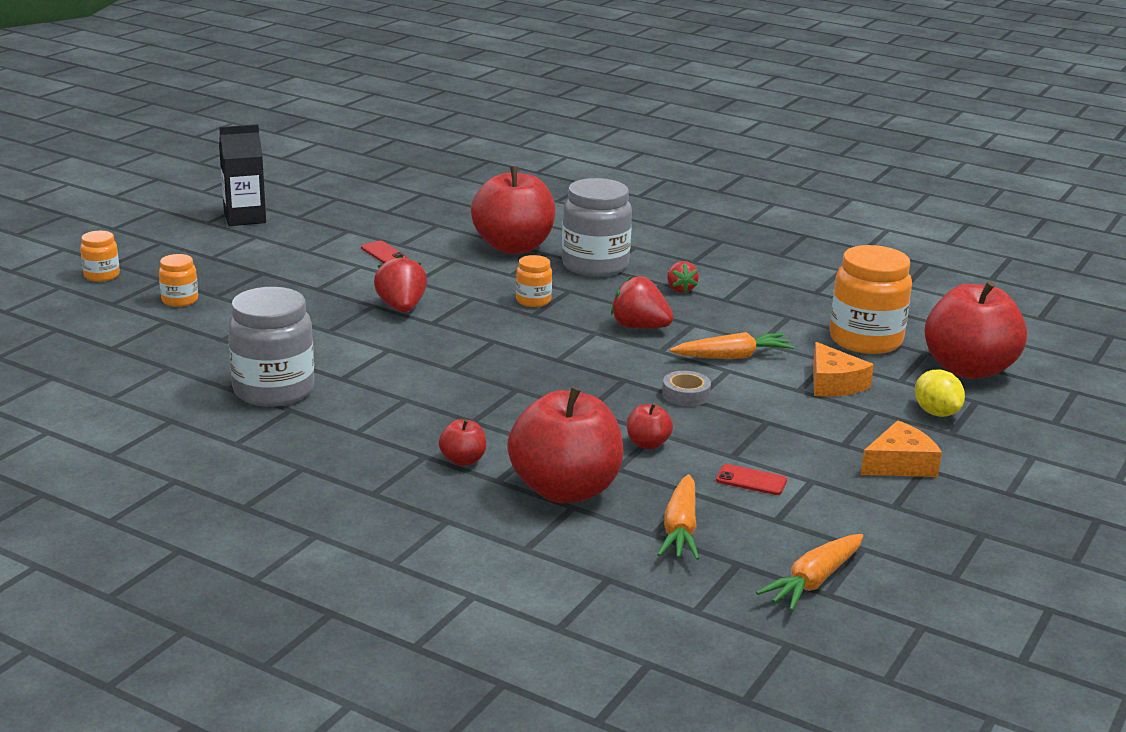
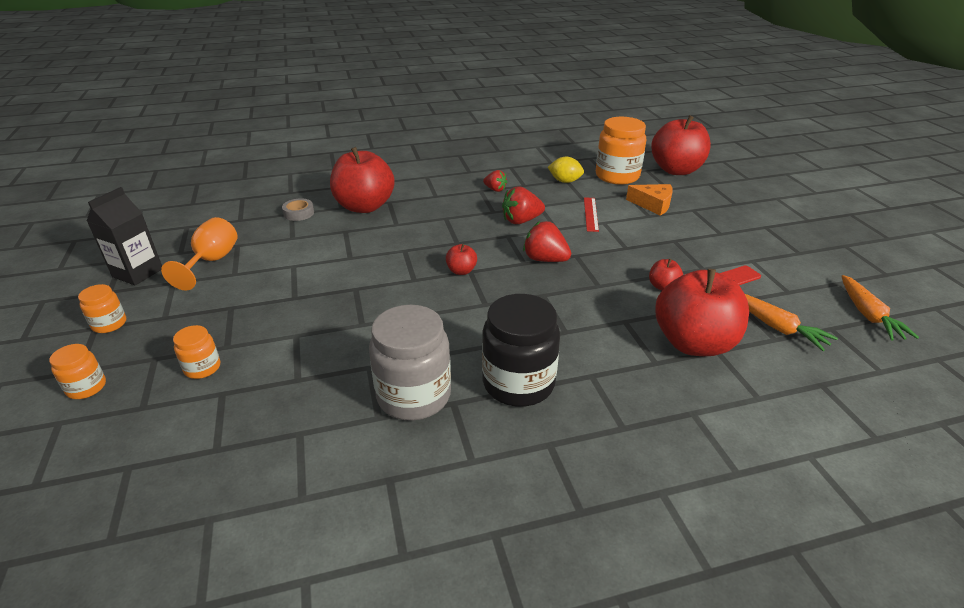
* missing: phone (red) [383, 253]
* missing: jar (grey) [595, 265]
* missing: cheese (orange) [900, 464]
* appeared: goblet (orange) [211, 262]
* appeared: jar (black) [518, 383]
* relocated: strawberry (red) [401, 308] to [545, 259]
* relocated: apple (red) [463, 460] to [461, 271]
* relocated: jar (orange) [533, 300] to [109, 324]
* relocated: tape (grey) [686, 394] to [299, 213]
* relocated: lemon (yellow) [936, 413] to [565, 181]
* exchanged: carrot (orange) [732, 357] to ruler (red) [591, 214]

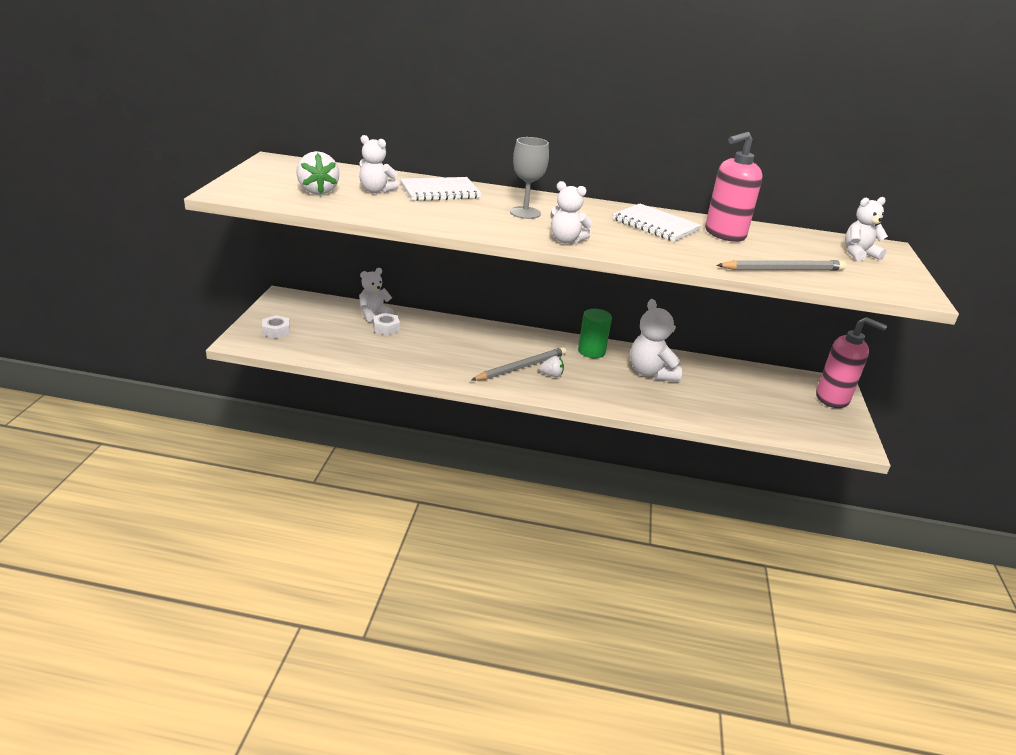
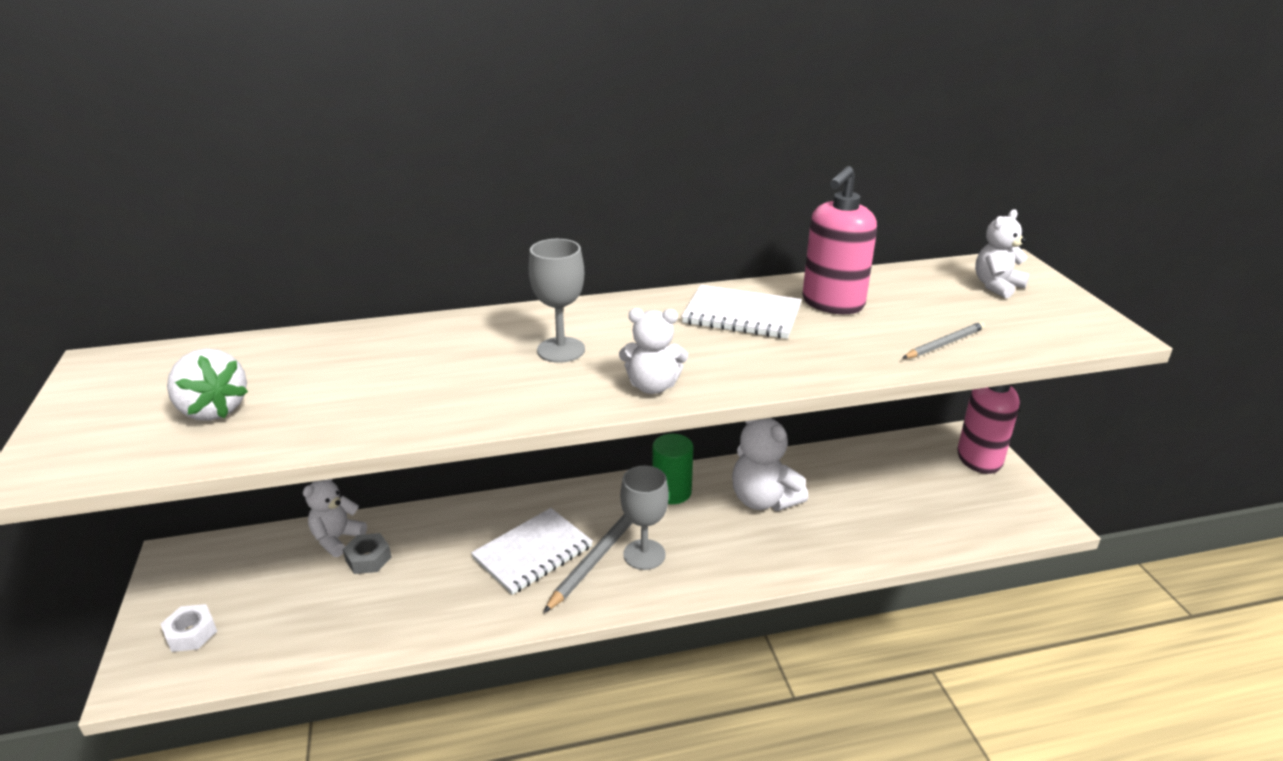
* missing: teddy bear (white) [376, 191]
* relocated: notebook (white) [440, 191] to [533, 553]
* exchanged: strawberry (white) [551, 375] to goblet (grey) [644, 554]
* colour: nut (white) [386, 328] to nut (grey) [368, 559]
* size: pencil (grey) [782, 270] = [944, 344] x0.61

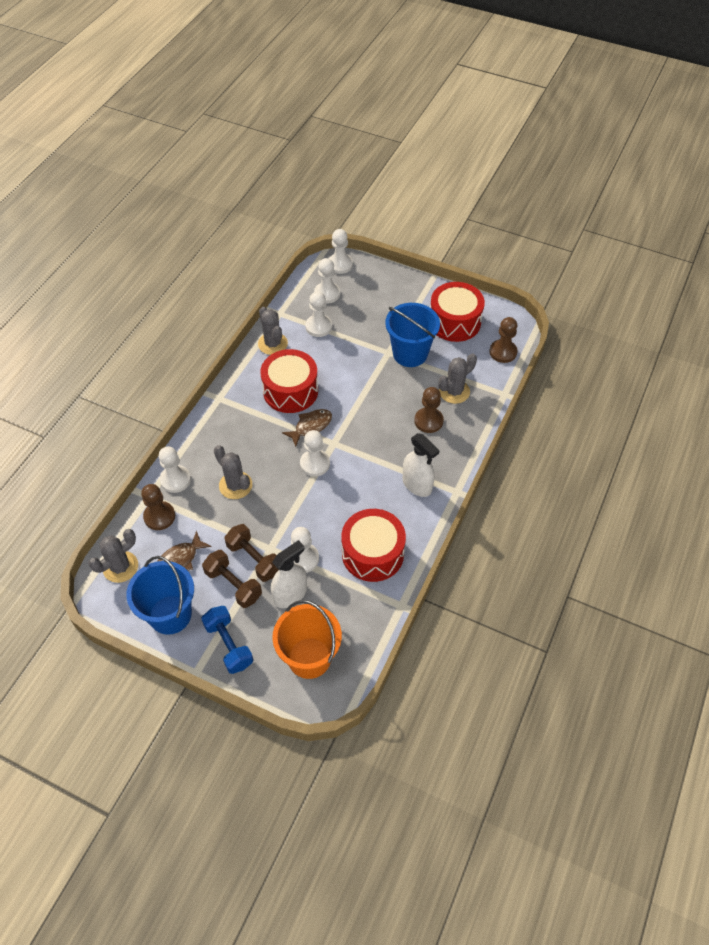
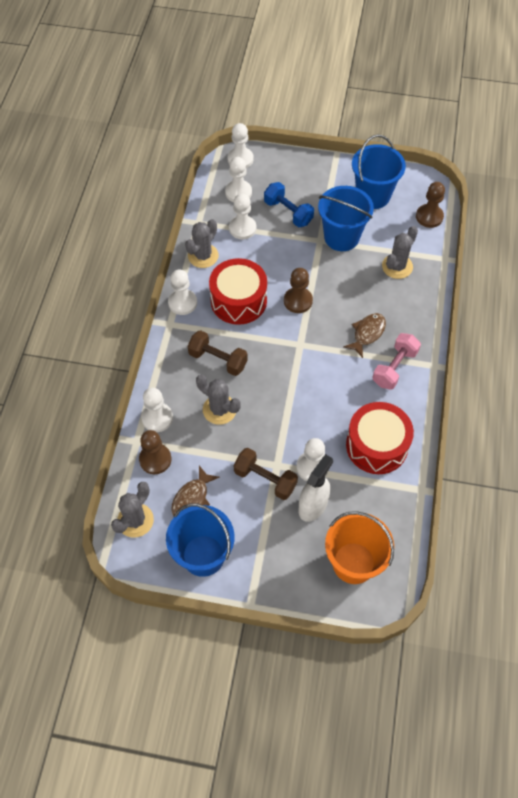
* relocated: dumbbell (blue) [229, 645] to [288, 212]
* relocated: dumbbell (brown) [233, 585] to [218, 360]
* relocated: fish (brown) [311, 426] to [367, 333]
* relocated: pawn (white) [315, 464] to [182, 303]
* relocated: pawn (brown) [428, 421] to [298, 301]
* exchanged: spray bottle (white) [417, 485] to dumbbell (pink) [394, 368]
* exchanged: drum (red) [454, 322] to bucket (blue) [373, 196]
* spun: cactus (grey) [272, 344] = [203, 256] 75 degrees clockwise

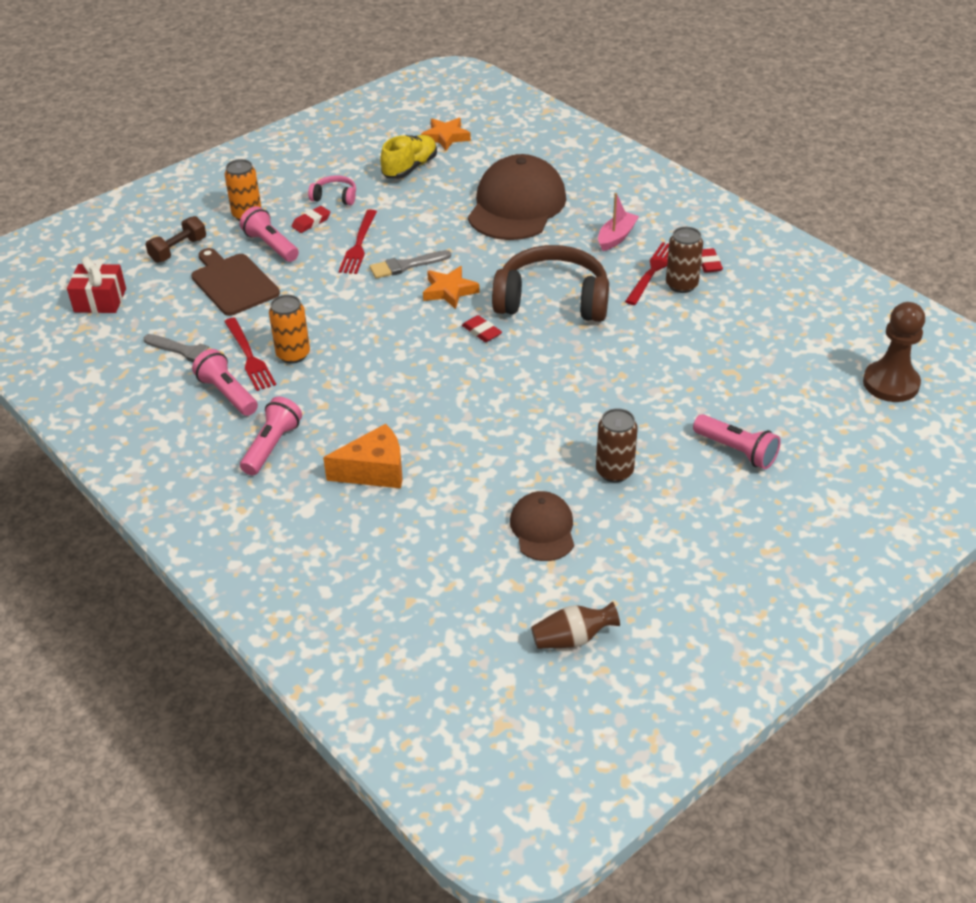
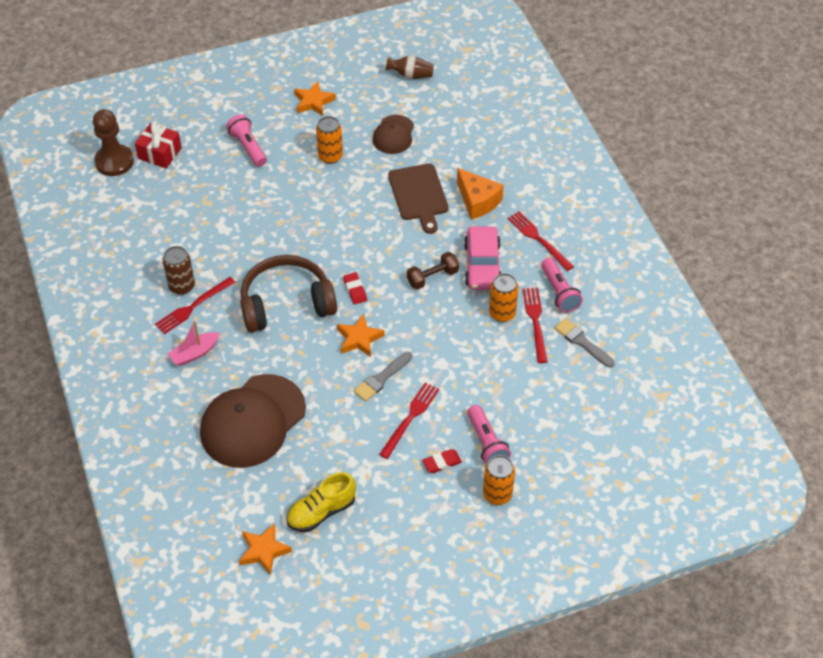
* missing: headphones (pink) [335, 197]
* missing: eraser (red) [708, 263]
* appeared: star (orange) [313, 102]
* appeared: car (pink) [482, 265]
* relocated: gift (red) [100, 300] to [160, 153]
* relocated: dumbbell (brown) [178, 250] to [432, 277]
* relocated: cutting board (brown) [233, 283] to [419, 195]
* exchanged: flashlight (pink) [272, 446] to fork (red) [538, 239]
* colour: can (brown) [614, 471] to can (orange) [330, 156]
* spun: cheese (orange) [374, 471] = [477, 201] 135 degrees counterclockwise
* spun: brush (grey) [406, 266] = [381, 378] 135 degrees clockwise
* spun: headphones (brown) [552, 300] = [286, 303] 135 degrees clockwise

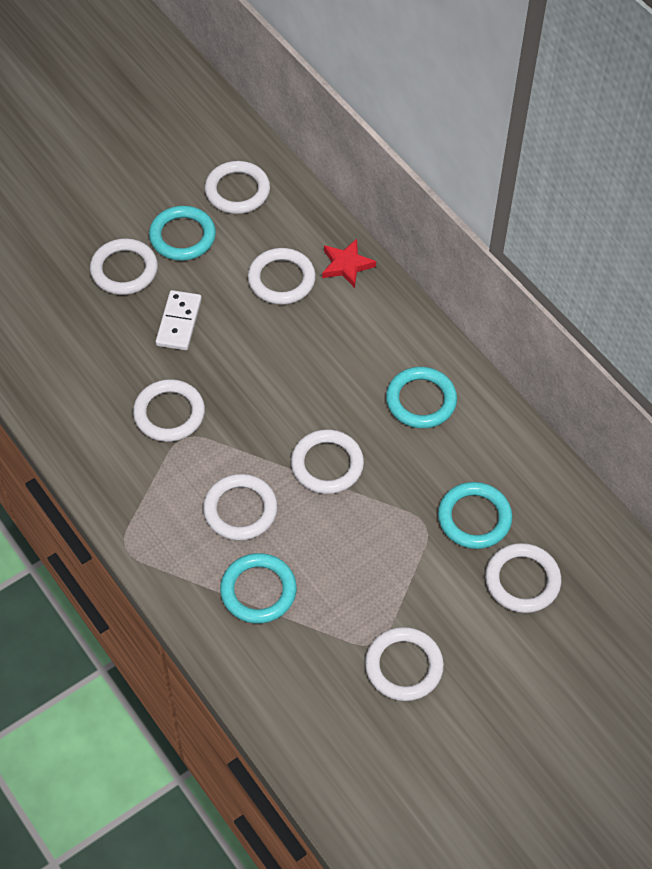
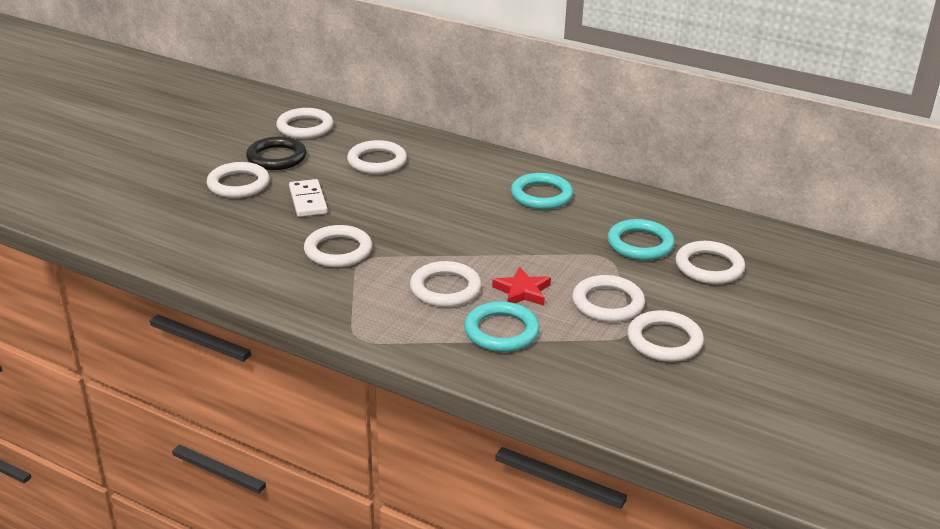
* relocated: ring (white) [327, 464] to [608, 303]
* relocated: star (red) [346, 265] to [522, 291]
* colour: ring (turquoise) [182, 236] to ring (black) [276, 157]

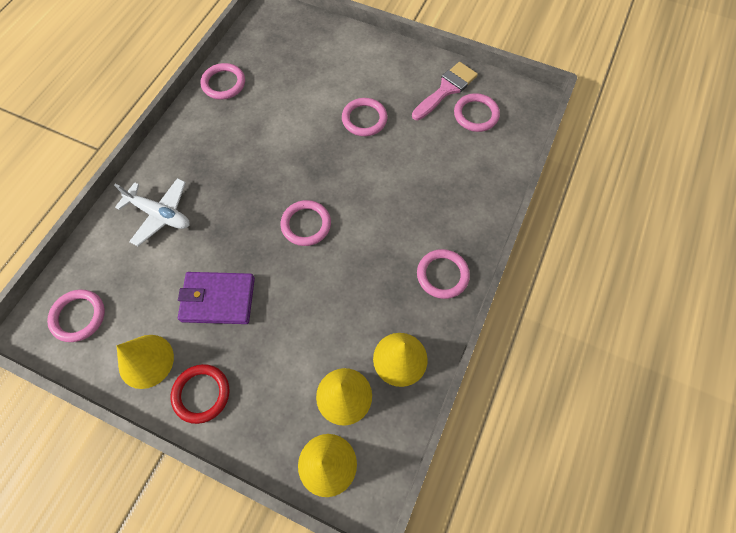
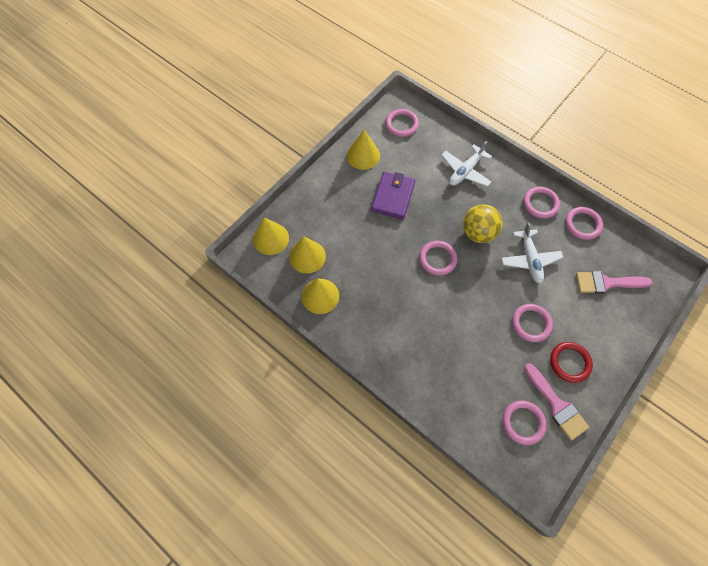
* appeared: ball (yellow) [478, 233]
* appeared: plane (white) [529, 259]
* appeared: brush (pink) [607, 283]
* relocated: ring (red) [201, 394] to [569, 362]
* relocated: ring (pink) [442, 275] to [540, 204]

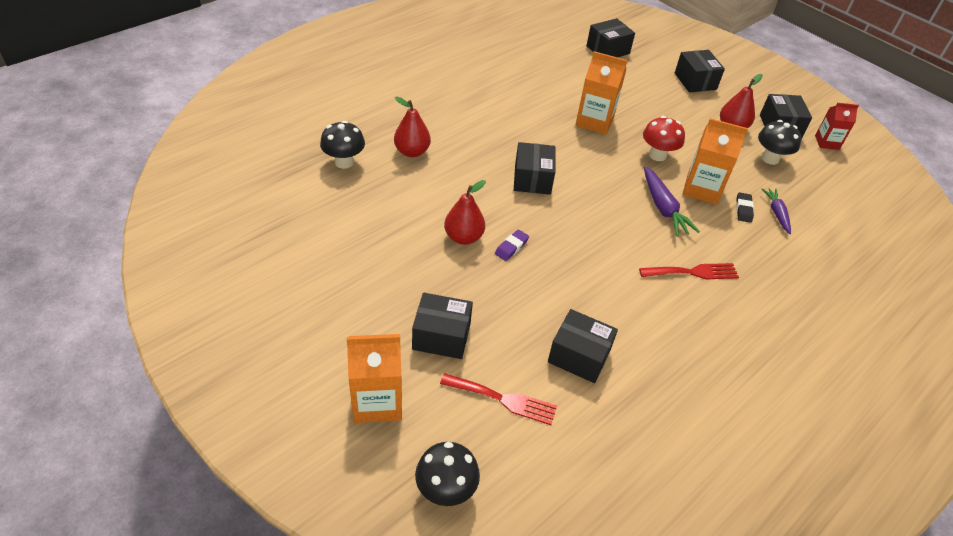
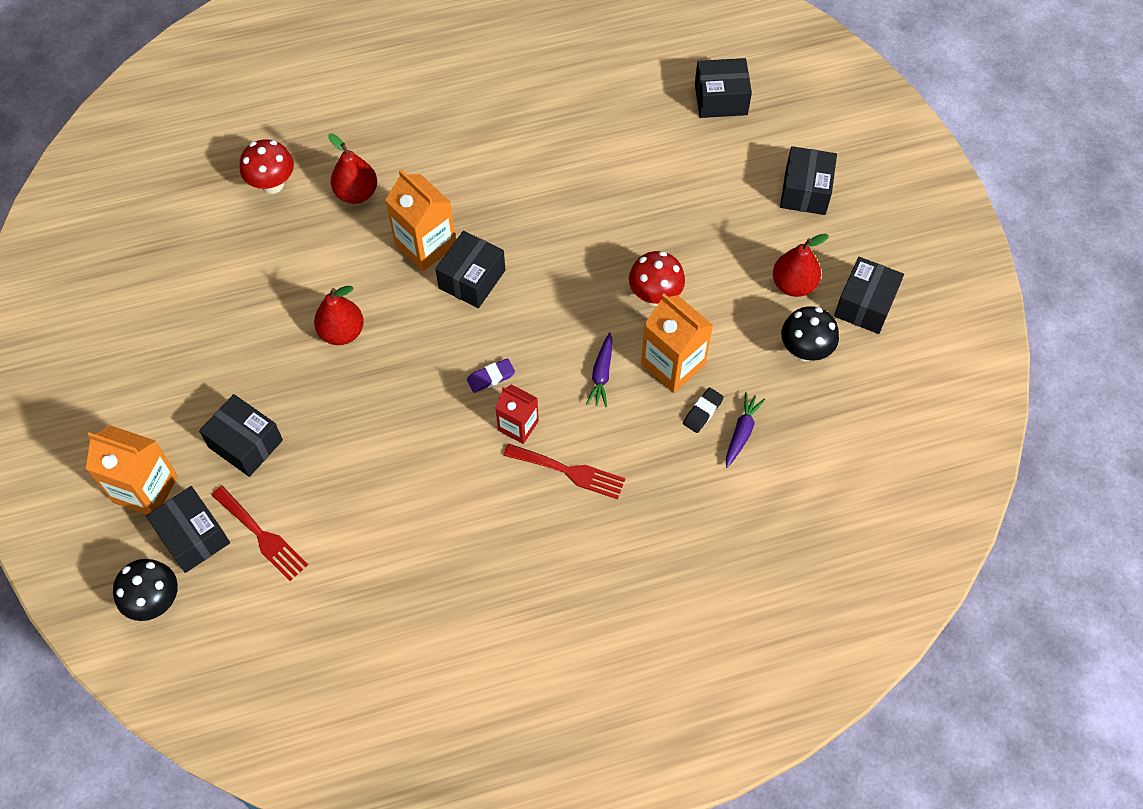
* relocated: eraser (purple) [511, 247] to [491, 377]
* relocated: box (black) [579, 356] to [193, 537]
* relocated: carton (orange) [594, 121] to [425, 245]
* relocated: carton (red) [827, 142] to [518, 426]
* colour: mushroom (black) [344, 162] to mushroom (red) [272, 184]
* size: carrot (purple) [663, 208] = [601, 374] x0.65

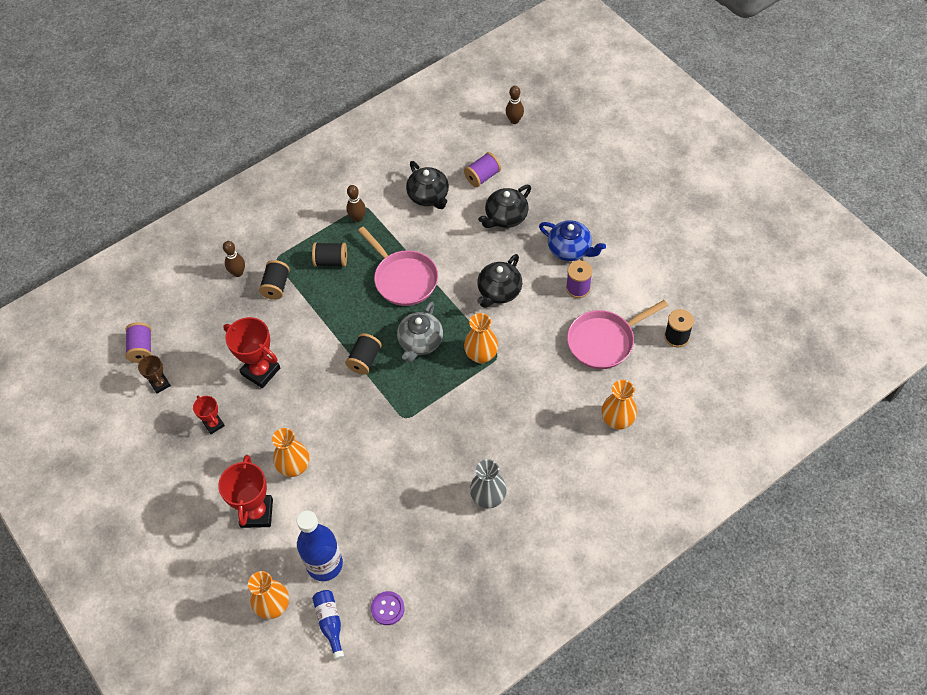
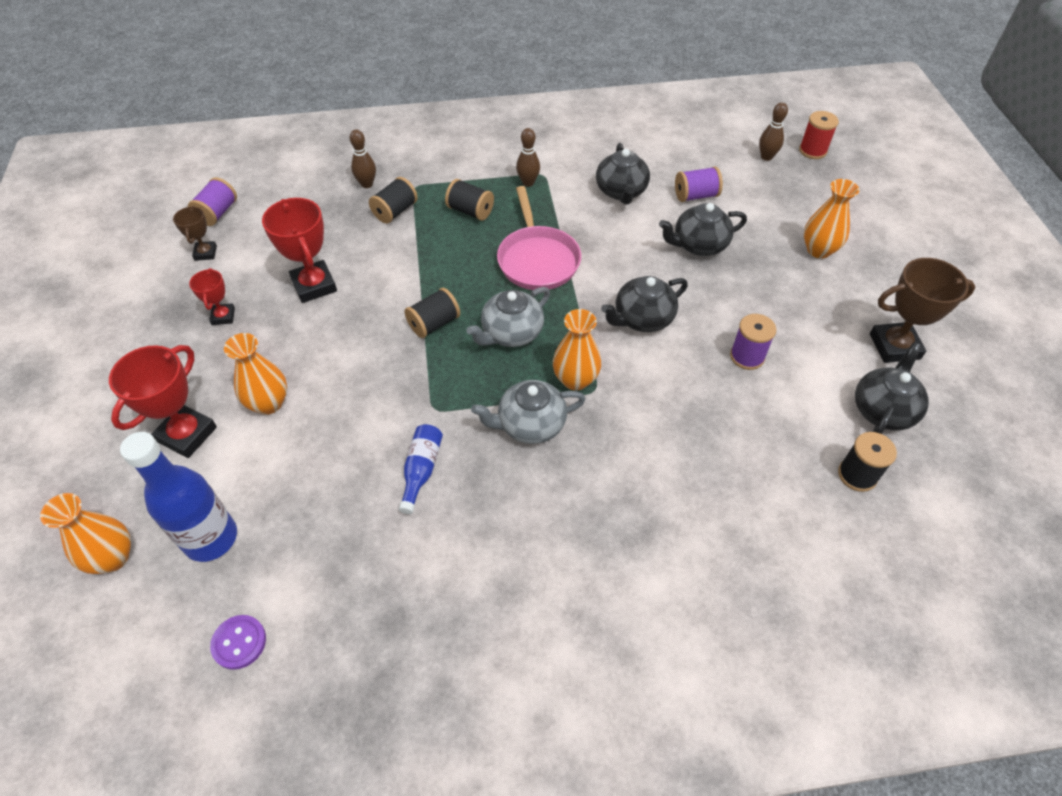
* missing: vase (grey) [488, 498]
* missing: teapot (blue) [570, 249]
* missing: pan (pink) [604, 341]
* appeared: teapot (grey) [530, 424]
* appeared: spool (red) [812, 151]
* appeared: teapot (black) [883, 410]
* appeared: trophy (brown) [894, 346]
* relocated: bottle (blue) [330, 623] to [421, 470]
* relocated: vase (orange) [617, 420] to [818, 250]

